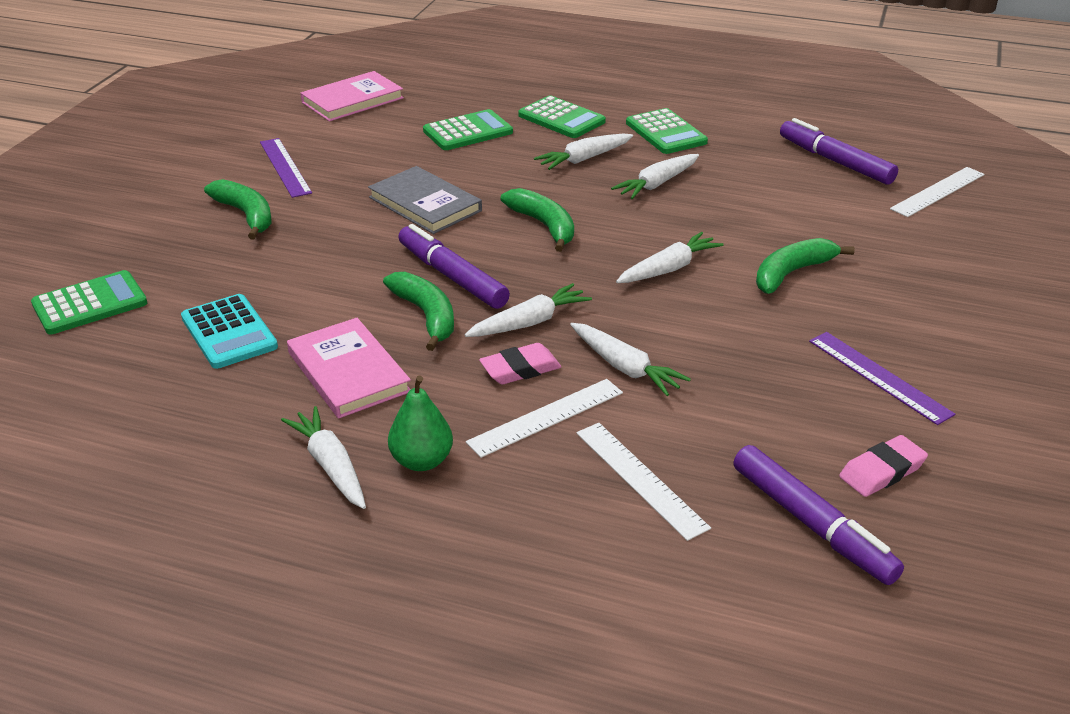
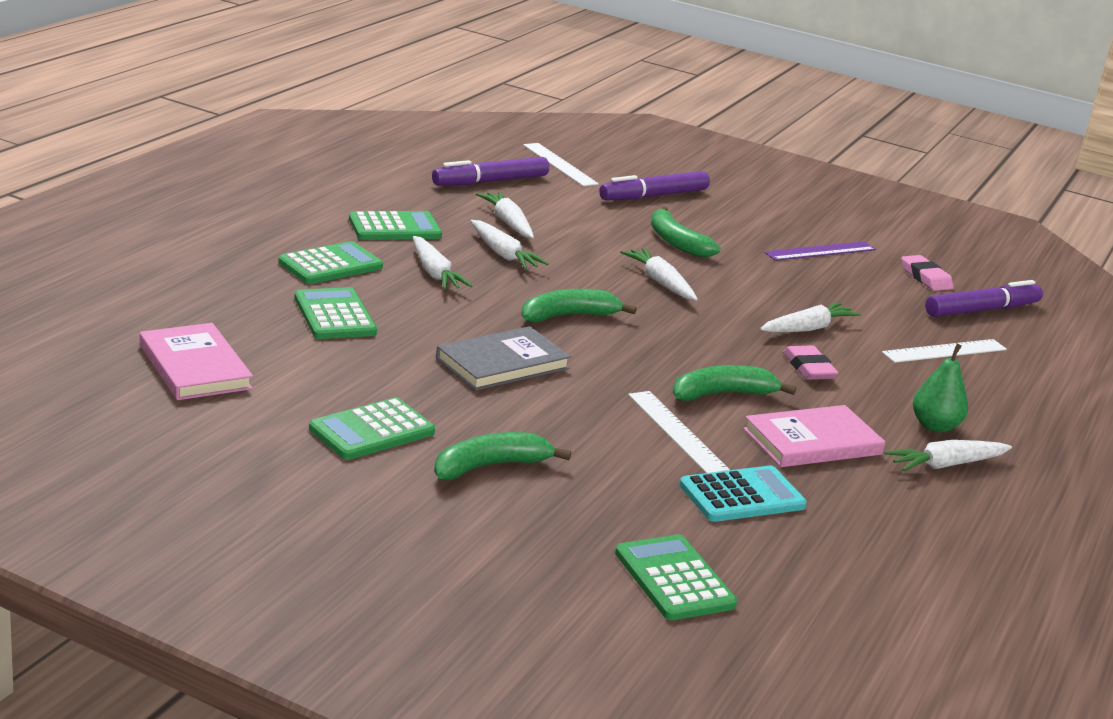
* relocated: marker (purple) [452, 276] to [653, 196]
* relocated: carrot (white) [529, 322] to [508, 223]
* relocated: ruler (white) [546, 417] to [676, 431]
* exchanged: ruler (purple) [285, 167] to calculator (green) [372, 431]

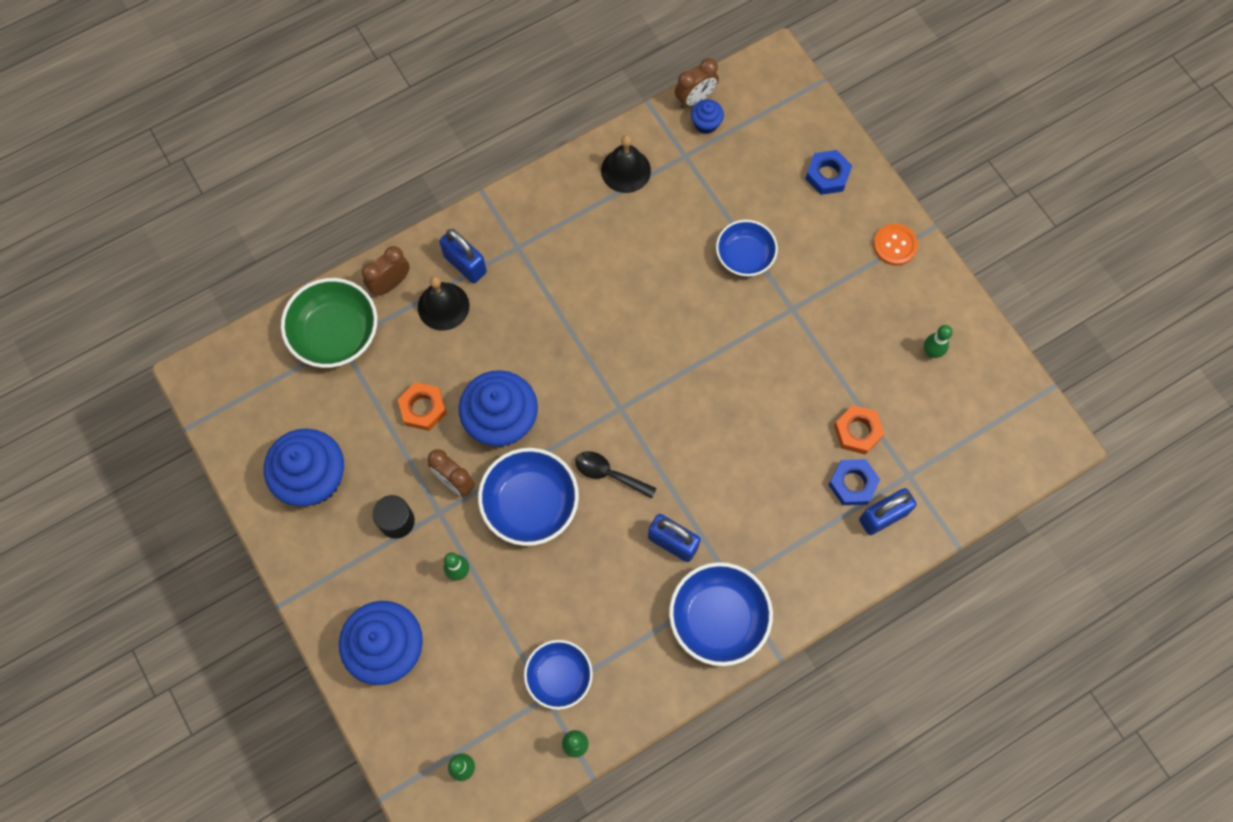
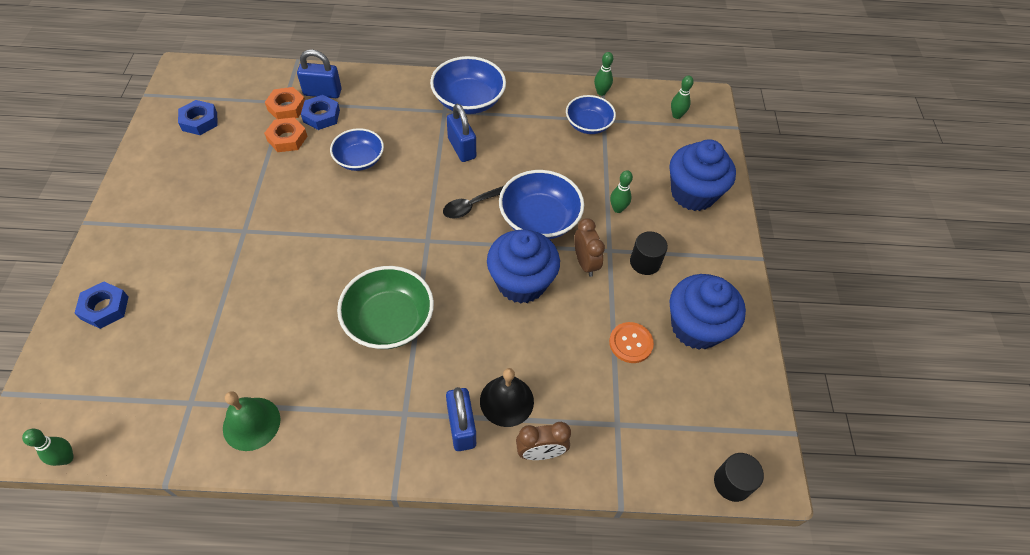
* missing: clock (brown) [695, 99]
* missing: cupcake (blue) [706, 124]
* appeared: nut (blue) [199, 121]
* appeared: cylinder (black) [732, 483]
* relocated: bowl (green) [335, 333] to [389, 321]
* relocated: nut (orange) [423, 408] to [287, 107]
* relocated: bowl (blue) [744, 256] to [359, 159]
* relocated: button (orange) [895, 245] to [630, 343]
* relocated: bowling pin (green) [931, 352] to [66, 458]
* colour: bell (black) [625, 170] to bell (green) [251, 423]
* spun: spoon (black) [608, 474] = [470, 206] 90 degrees clockwise

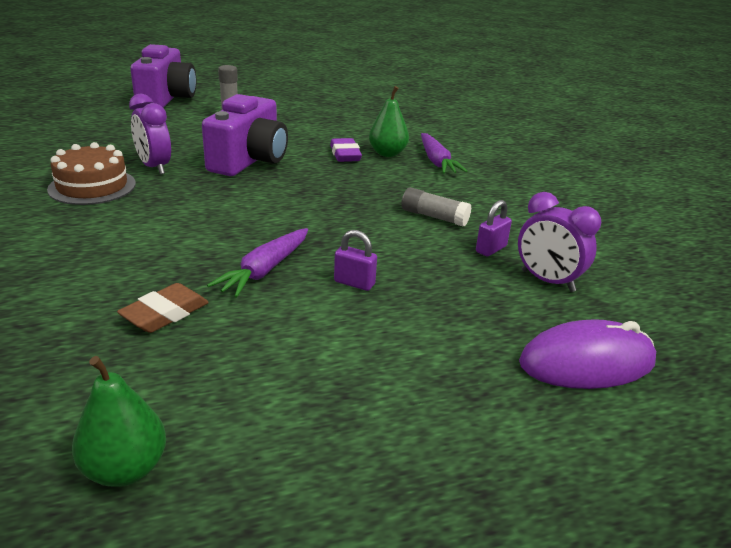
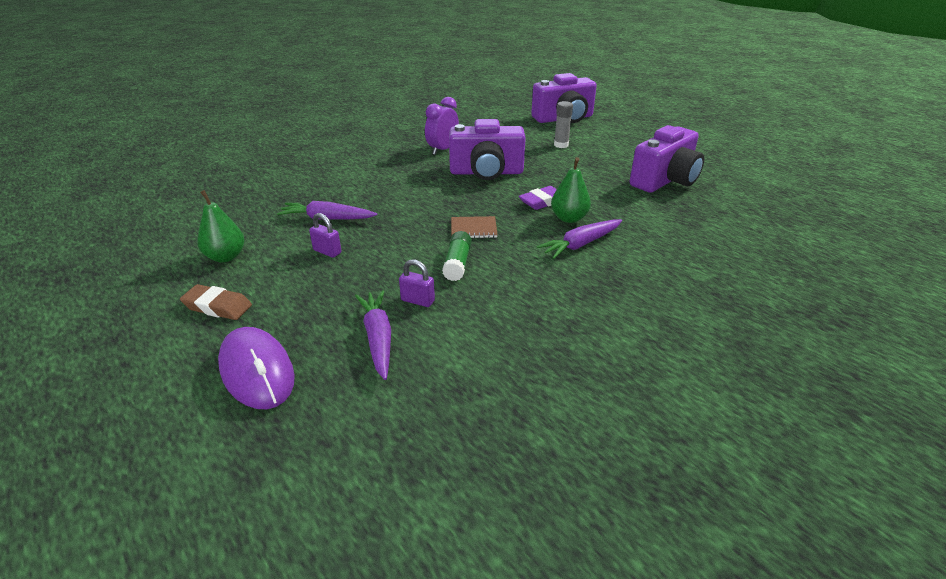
* missing: cake (brown) [92, 186]
* appeared: notebook (brown) [473, 229]
* appeared: camera (purple) [665, 180]
* relocated: pear (green) [125, 469] to [226, 257]
* relocated: eraser (brown) [165, 314] to [218, 307]
* exchanged: clock (purple) [547, 281] to carrot (purple) [378, 338]
* colour: glue stick (grey) [434, 217] to glue stick (green) [457, 263]
* spun: padlock (purple) [354, 283] = [327, 251] 60 degrees counterclockwise

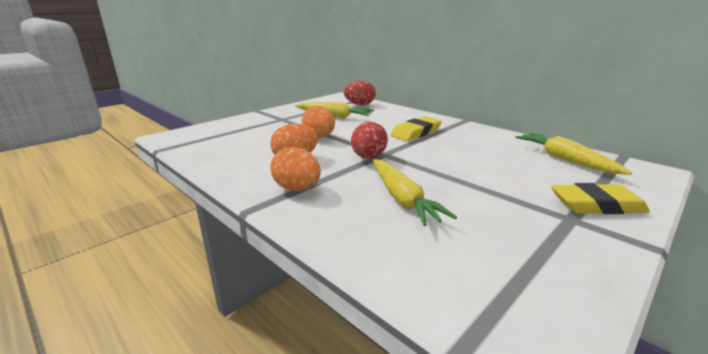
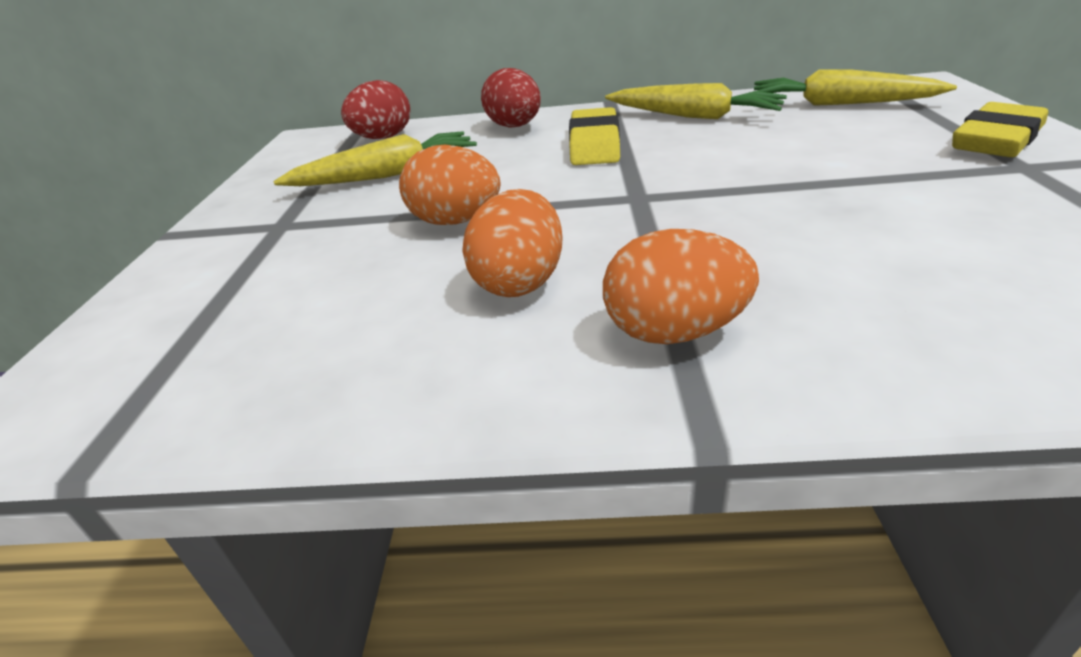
* relocated: egg (red) [368, 157] to [514, 127]
* relocated: carrot (yellow) [402, 199] to [693, 116]

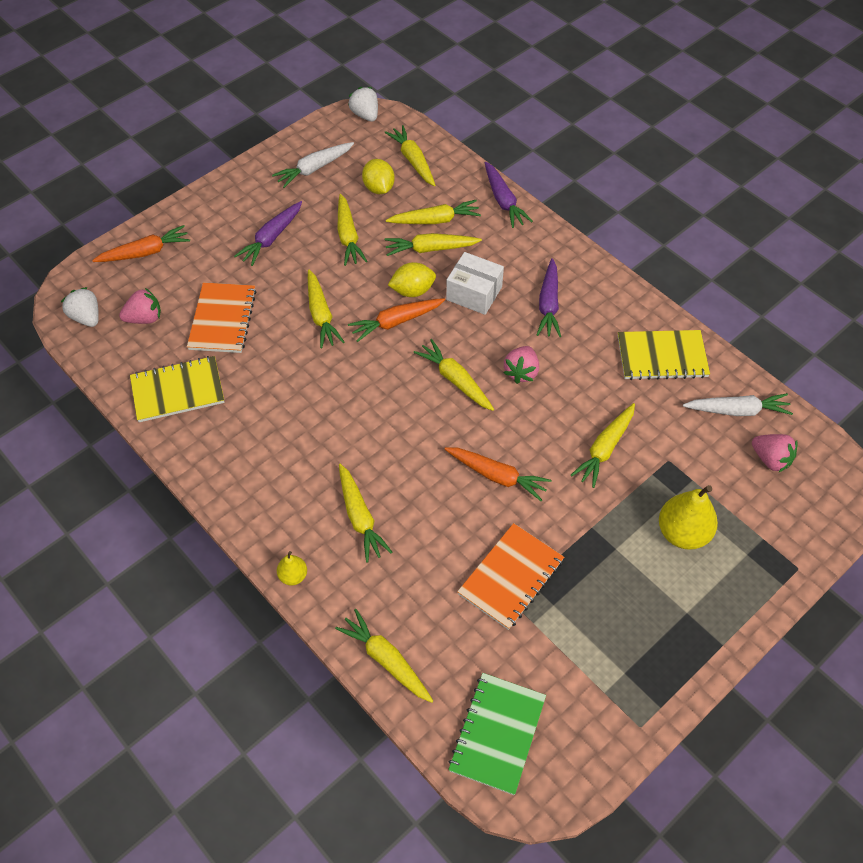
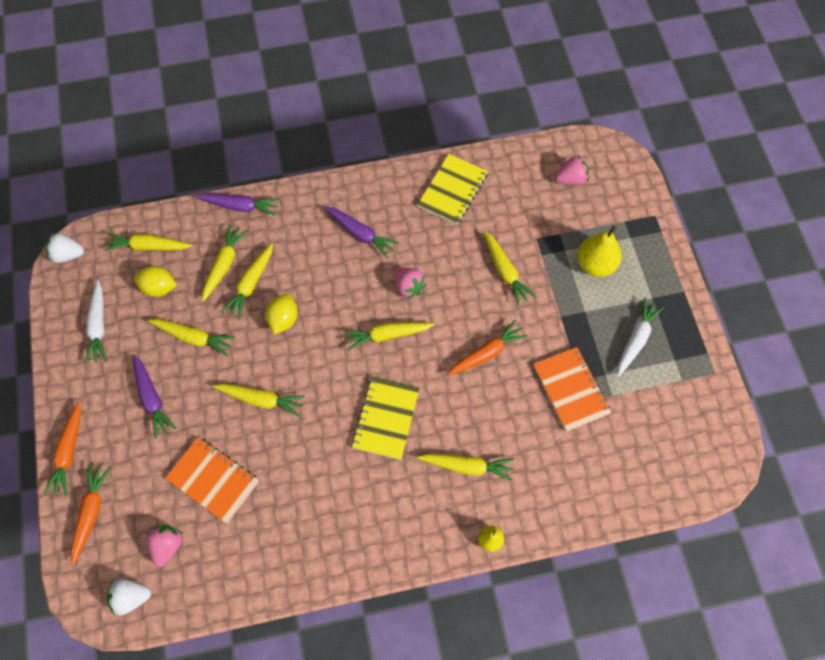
* missing: carrot (yellow) [386, 660]
* missing: box (white) [474, 293]
* missing: notebook (green) [497, 734]
* relocated: notebook (yellow) [178, 391] to [386, 418]
* relocated: carrot (orange) [396, 322] to [69, 452]
* relocated: carrot (white) [737, 410] to [636, 339]

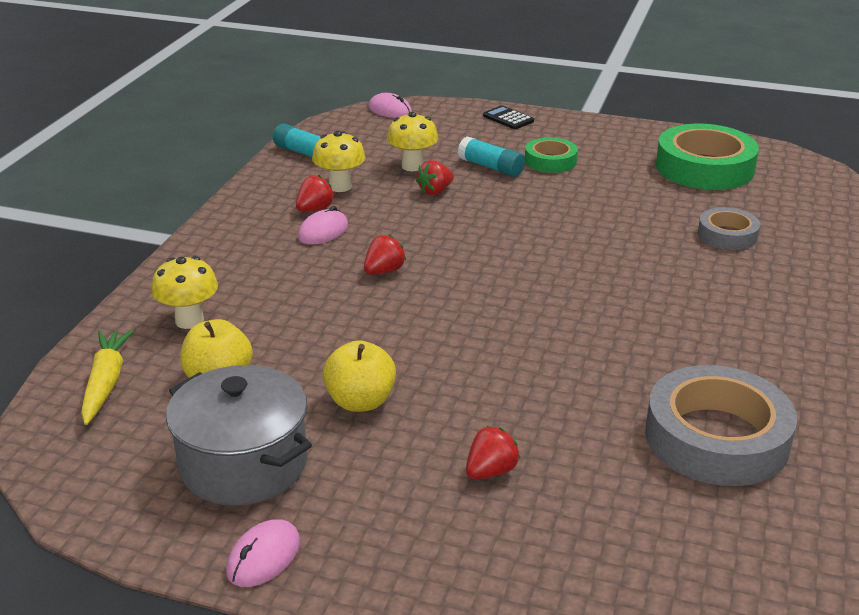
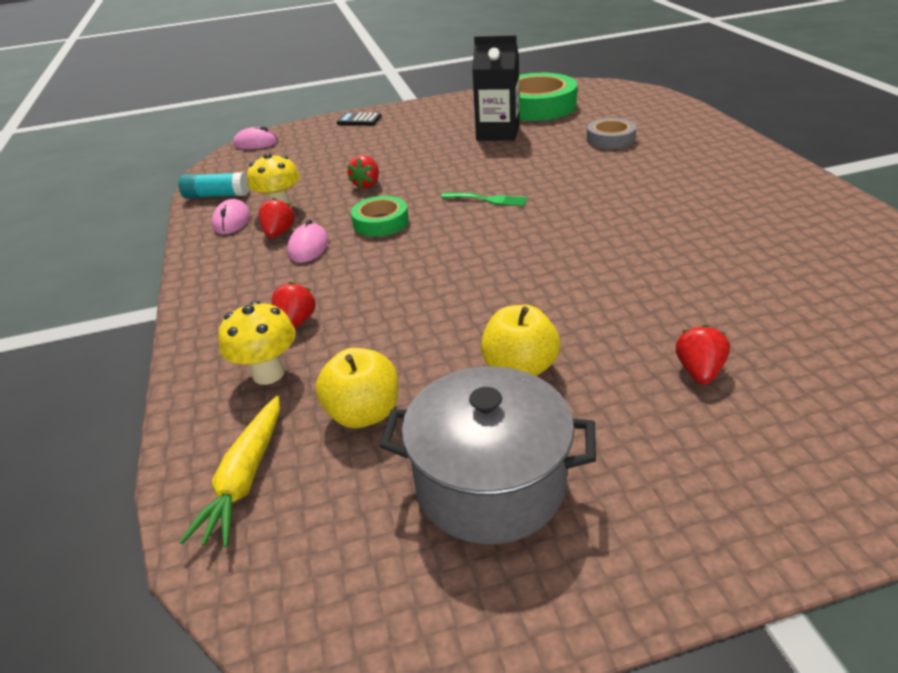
* missing: mushroom (yellow) [412, 166]
* missing: glue stick (turquoise) [491, 167]
* missing: tape (grey) [716, 438]
* appeared: fork (green) [487, 199]
* appeared: carton (black) [498, 133]
* relocated: mouse (pink) [264, 557] to [232, 221]
* relocated: strawberry (red) [384, 271] to [296, 322]
* relocated: tape (green) [550, 161] to [381, 222]
* spun: carrot (yellow) [106, 383] = [245, 478] 135 degrees counterclockwise

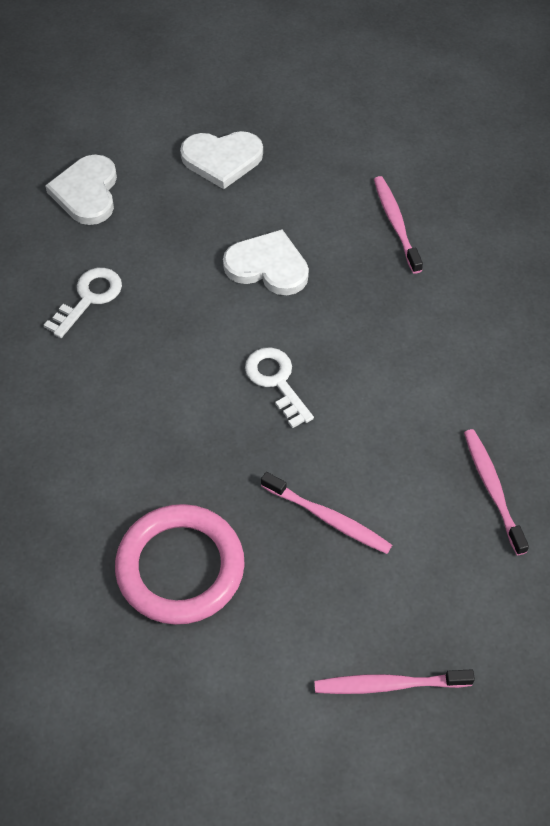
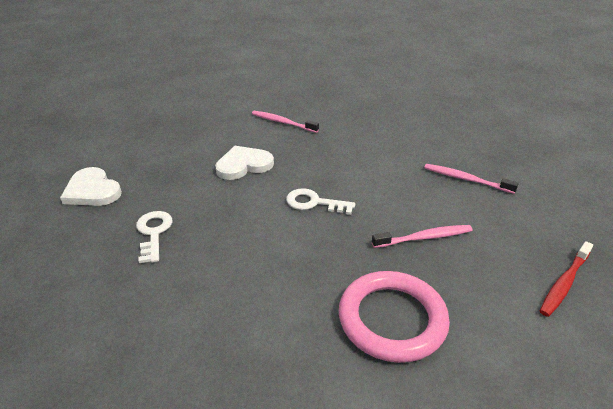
* missing: heart (white) [222, 159]
* colour: toothbrush (pink) [389, 685] to toothbrush (red) [564, 283]

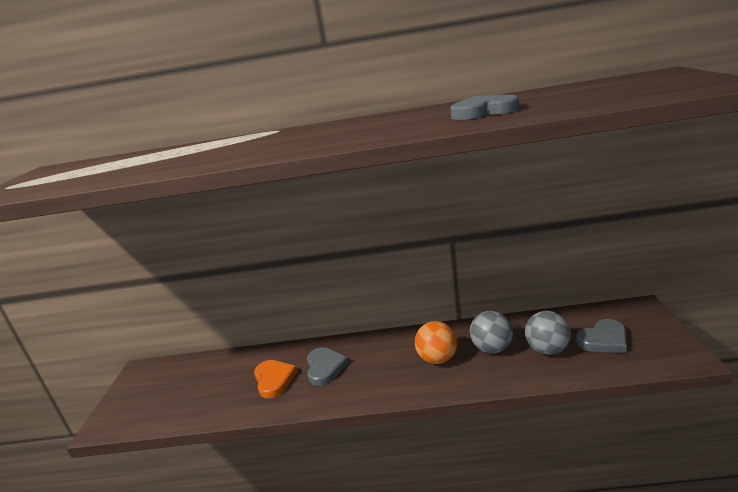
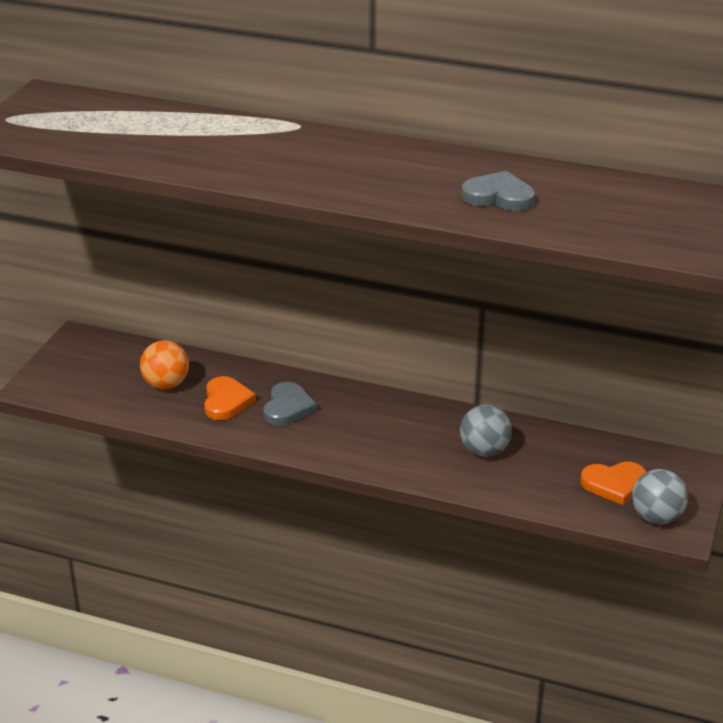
* relocated: ball (orange) [437, 359] to [166, 384]
* relocated: ball (grey) [547, 350] to [656, 517]
* colour: heart (grey) [603, 340] to heart (orange) [614, 484]

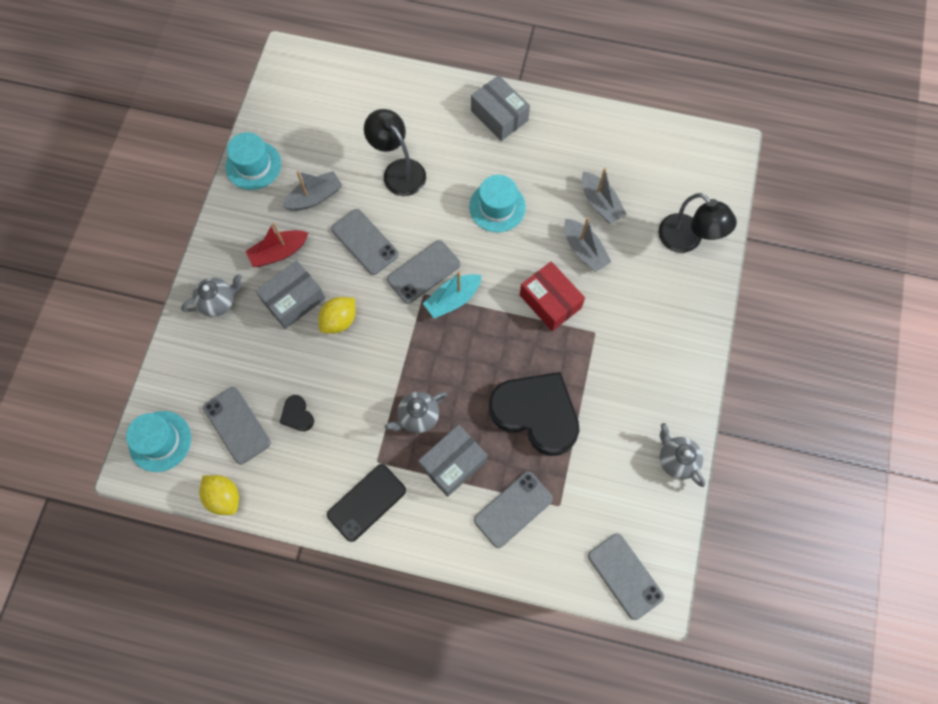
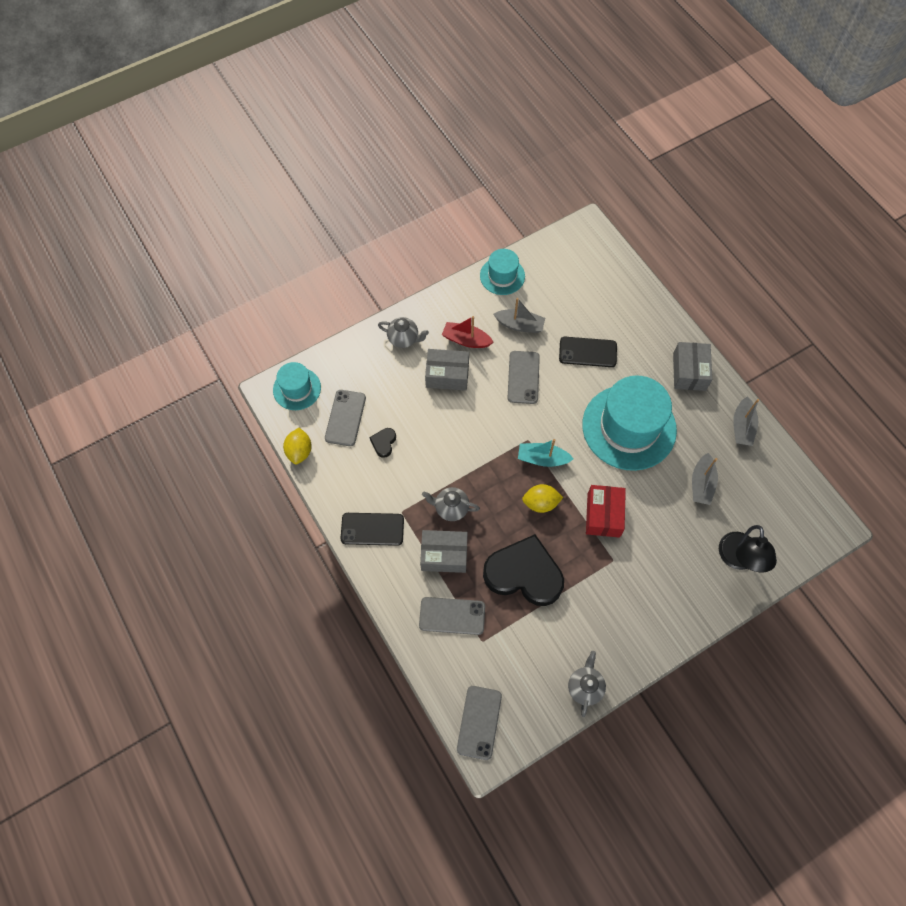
* missing: phone (grey) [423, 272]
* relocated: lemon (yellow) [339, 320] to [540, 503]
* relocated: boat (grey) [584, 250] to [742, 427]
* exchanged: lamp (black) [398, 171] to phone (black) [587, 352]
* spun: heart (black) [536, 414] = [524, 574] 60 degrees counterclockwise
* size: hat (turquoise) [497, 207] = [629, 427] x1.92

